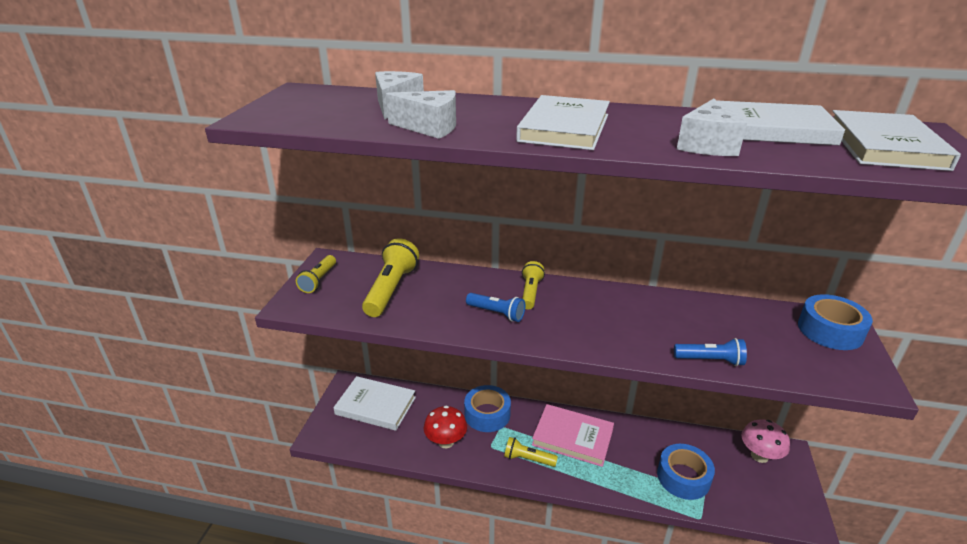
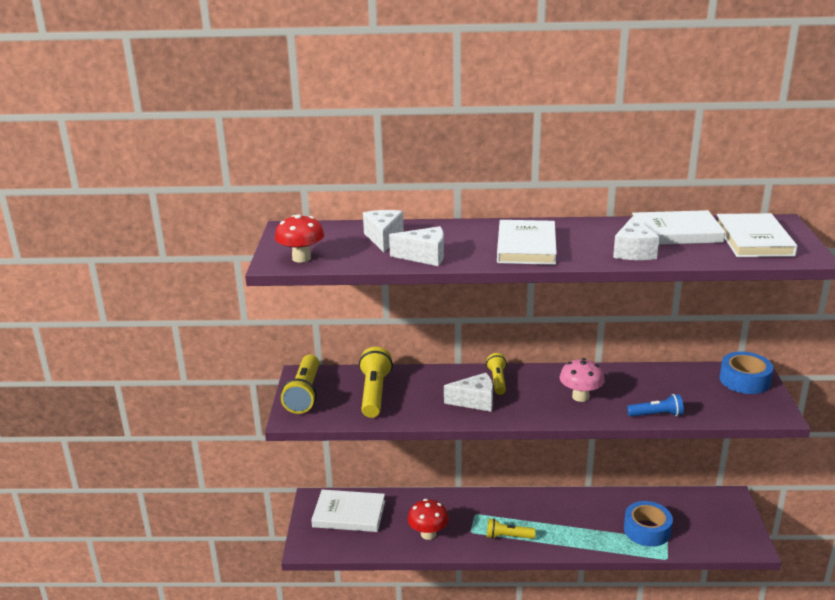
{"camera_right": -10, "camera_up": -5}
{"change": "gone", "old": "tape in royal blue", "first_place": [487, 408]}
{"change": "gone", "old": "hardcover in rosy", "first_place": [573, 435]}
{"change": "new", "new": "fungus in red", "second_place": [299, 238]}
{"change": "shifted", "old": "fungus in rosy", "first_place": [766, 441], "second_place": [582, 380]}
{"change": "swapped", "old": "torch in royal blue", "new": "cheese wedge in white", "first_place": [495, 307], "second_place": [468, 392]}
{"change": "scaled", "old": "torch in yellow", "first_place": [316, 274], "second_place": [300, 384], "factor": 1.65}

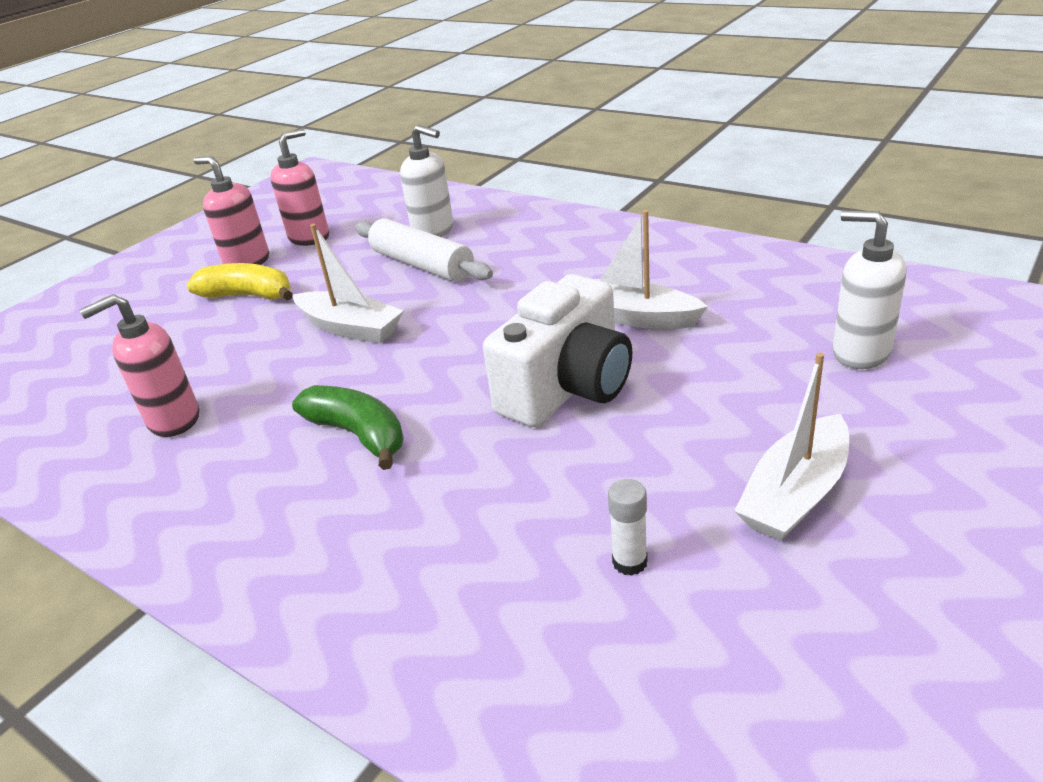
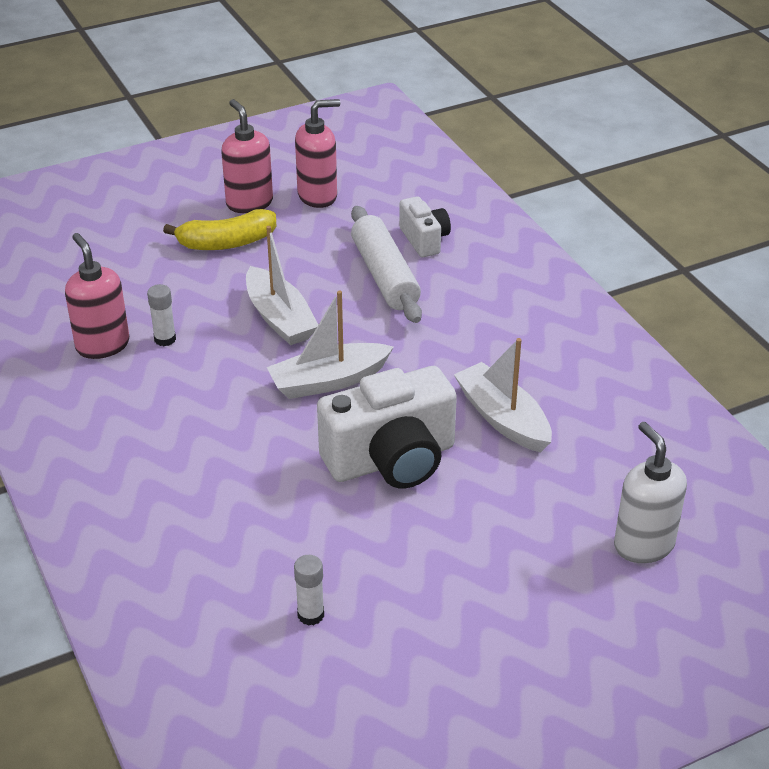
{"camera_right": 25, "camera_up": 5}
{"change": "gone", "old": "banana in emerald", "first_place": [348, 427]}
{"change": "new", "new": "stick of glue in white", "second_place": [161, 315]}
{"change": "shifted", "old": "sailboat in white", "first_place": [791, 446], "second_place": [330, 345]}
{"change": "swapped", "old": "soap dispenser in white", "new": "compact camera in white", "first_place": [427, 181], "second_place": [425, 226]}
{"change": "rotated", "old": "soap dispenser in rosy", "first_place": [139, 365], "second_place": [97, 296], "degrees": 60}
{"change": "rotated", "old": "banana in yellow", "first_place": [240, 281], "second_place": [219, 229], "degrees": 120}

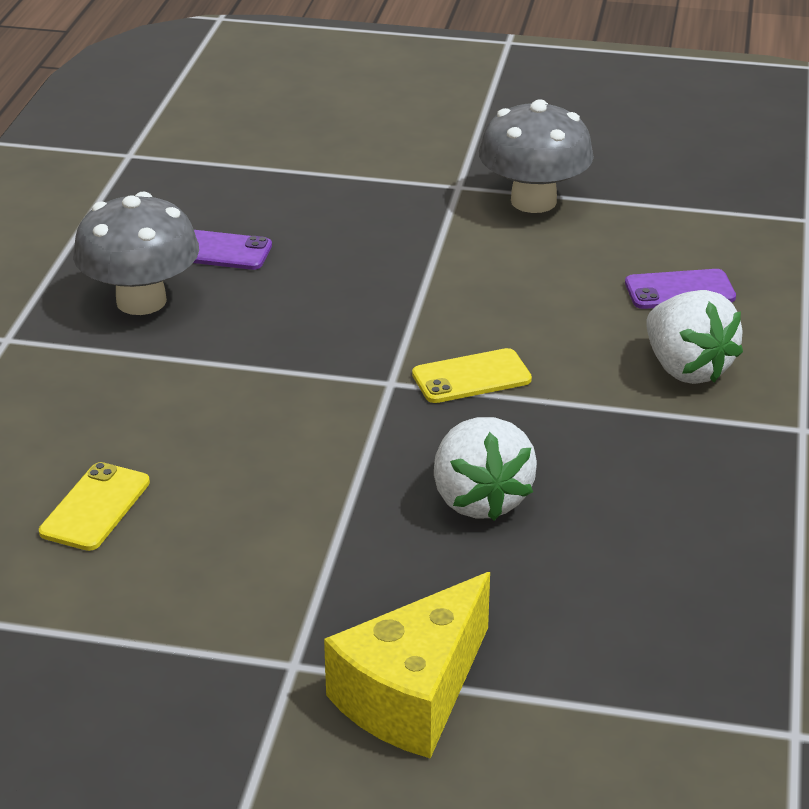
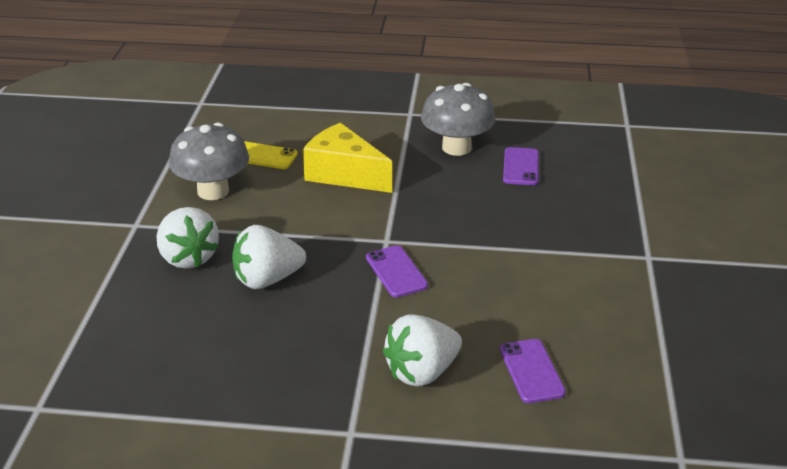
{"camera_right": 85, "camera_up": 0}
{"change": "new", "new": "berry in white", "second_place": [187, 238]}
{"change": "shifted", "old": "cheese wedge in yellow", "first_place": [407, 665], "second_place": [347, 158]}
{"change": "shifted", "old": "fungus in gray", "first_place": [536, 156], "second_place": [209, 161]}
{"change": "repainted", "old": "smartphone in yellow", "new": "smartphone in royal purple", "first_place": [472, 375], "second_place": [397, 271]}

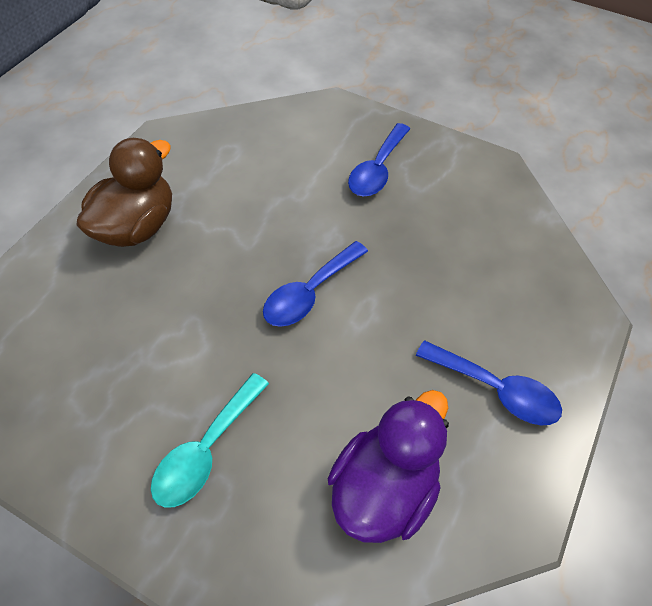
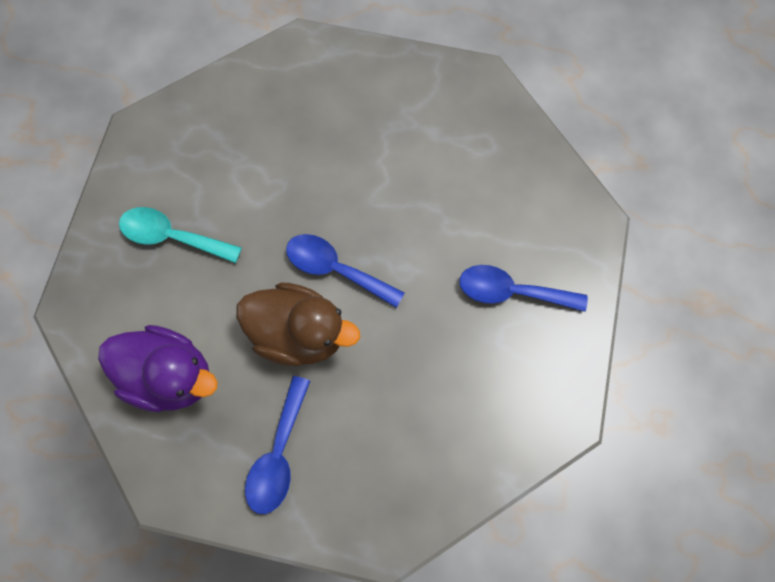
{"camera_right": 75, "camera_up": 15}
{"change": "shifted", "old": "rubber duck in brown", "first_place": [124, 192], "second_place": [298, 324]}

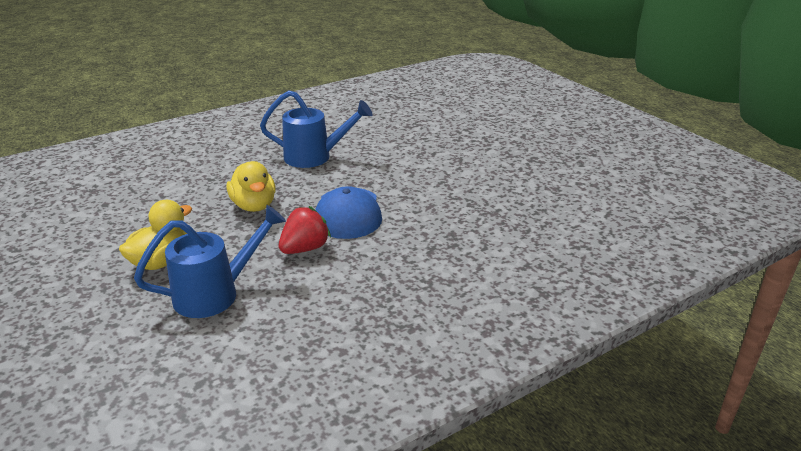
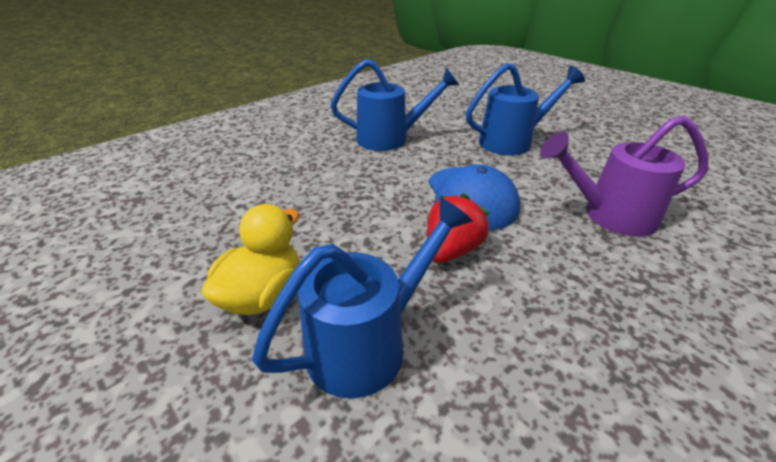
{"camera_right": -10, "camera_up": 5}
{"change": "gone", "old": "rubber duck in yellow", "first_place": [251, 186]}
{"change": "new", "new": "watering can in royal blue", "second_place": [525, 109]}
{"change": "new", "new": "watering can in royal purple", "second_place": [624, 175]}

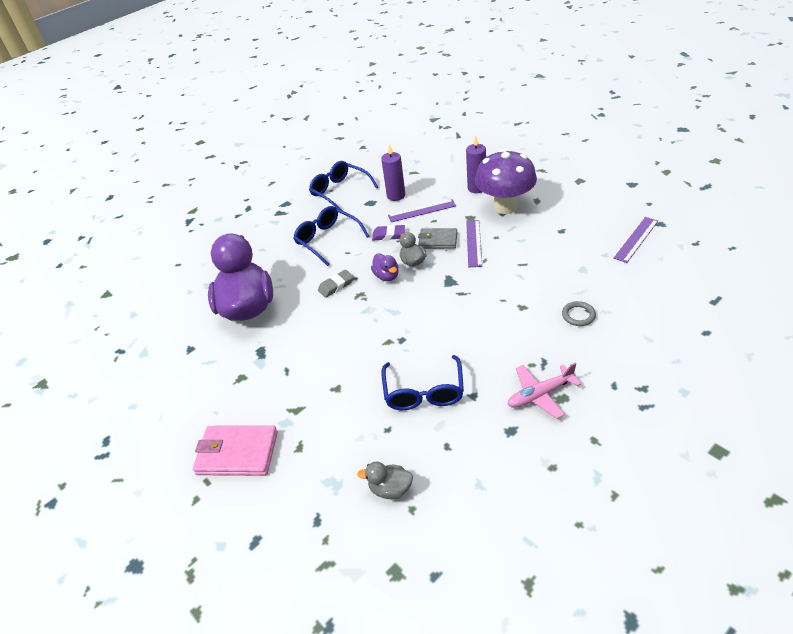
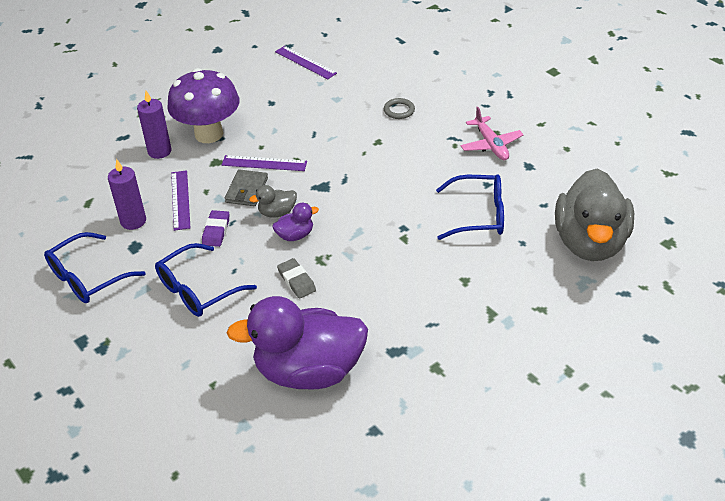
{"camera_right": -90, "camera_up": 0}
{"change": "gone", "old": "card wallet in rosy", "first_place": [235, 450]}
{"change": "scaled", "old": "rubber duck in gray", "first_place": [385, 480], "second_place": [594, 215], "factor": 2.38}

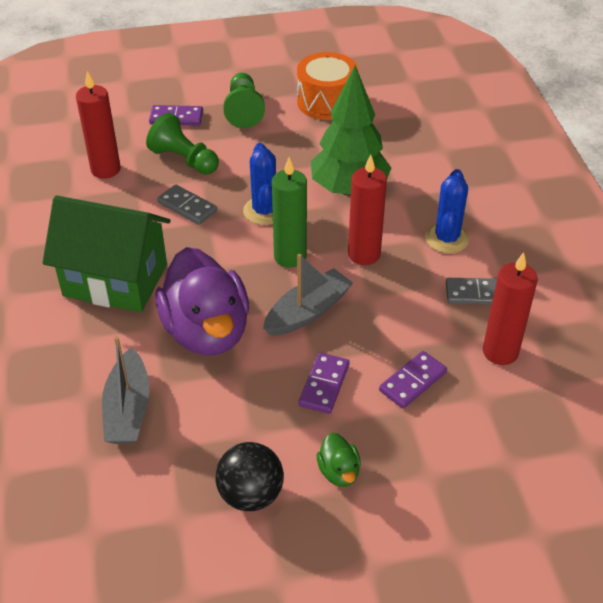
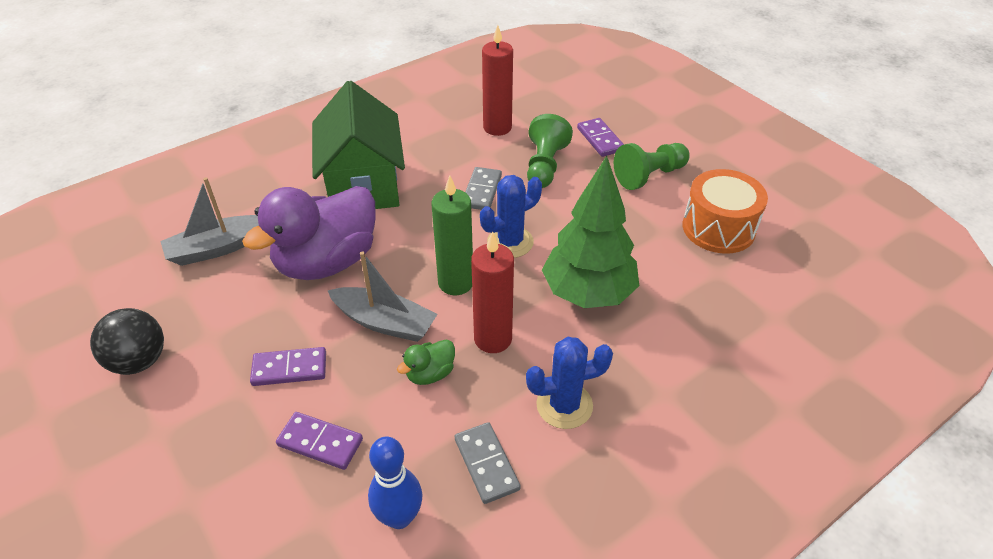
{"camera_right": 65, "camera_up": 0}
{"change": "shifted", "old": "rubber duck in emerald", "first_place": [339, 460], "second_place": [426, 362]}
{"change": "swapped", "old": "wax candle in red", "new": "bowling pin in royal blue", "first_place": [510, 308], "second_place": [395, 483]}

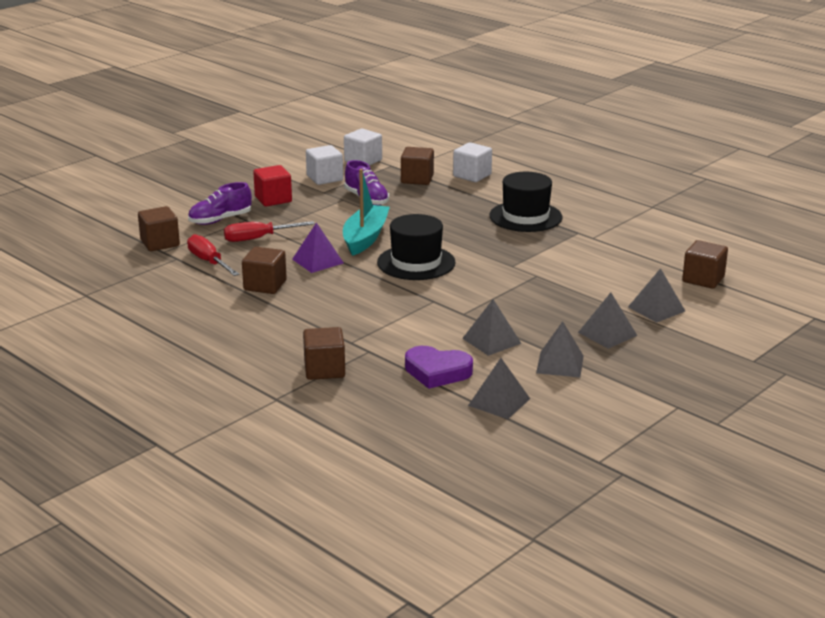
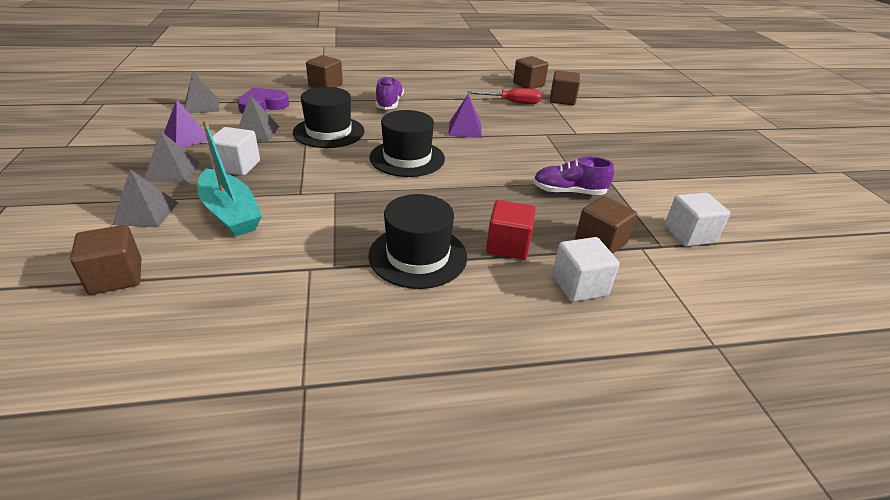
{"camera_right": 125, "camera_up": 10}
{"change": "gone", "old": "screwdriver in red", "first_place": [269, 231]}
{"change": "new", "new": "top hat in ebony", "second_place": [329, 117]}
{"change": "shifted", "old": "shoe in royal purple", "first_place": [220, 203], "second_place": [389, 93]}
{"change": "shifted", "old": "solid cube in brown", "first_place": [264, 270], "second_place": [531, 72]}
{"change": "shifted", "old": "solid cube in red", "first_place": [272, 185], "second_place": [511, 230]}
{"change": "shifted", "old": "solid cube in white", "first_place": [324, 165], "second_place": [233, 151]}
{"change": "shifted", "old": "sailboat in turquoise", "first_place": [366, 212], "second_place": [229, 178]}
{"change": "repainted", "old": "solid pyramid in gray", "new": "solid pyramid in royal purple", "first_place": [560, 349], "second_place": [185, 123]}

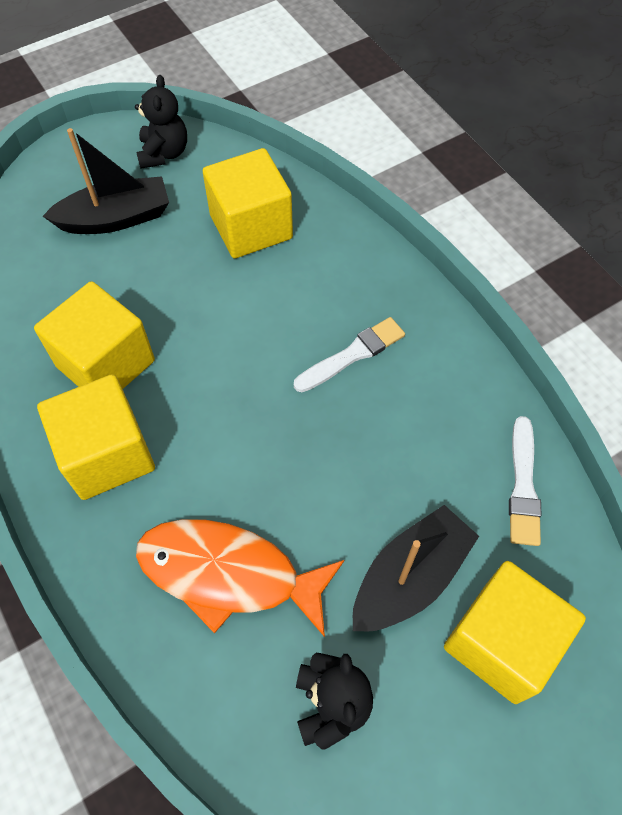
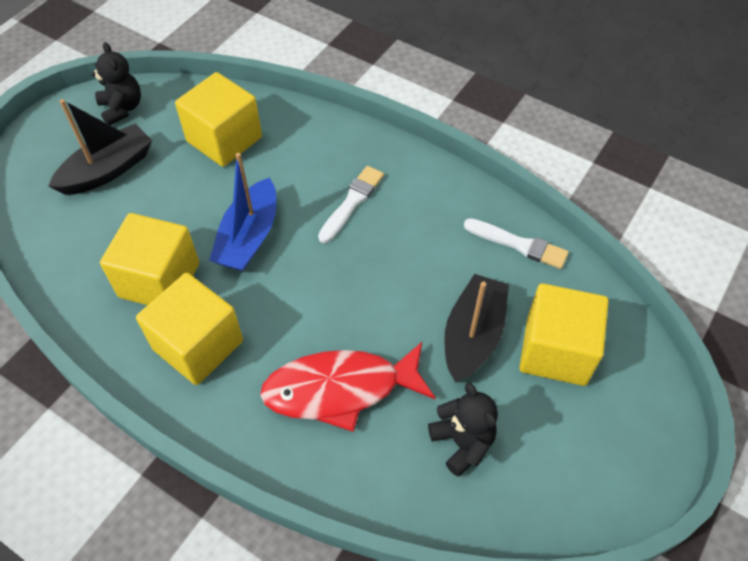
{"camera_right": -25, "camera_up": -5}
{"change": "new", "new": "sailboat in royal blue", "second_place": [242, 212]}
{"change": "repainted", "old": "fish in orange-coloured", "new": "fish in red", "first_place": [240, 578], "second_place": [347, 387]}
{"change": "rotated", "old": "paintbrush in white", "first_place": [525, 481], "second_place": [516, 243], "degrees": -45}

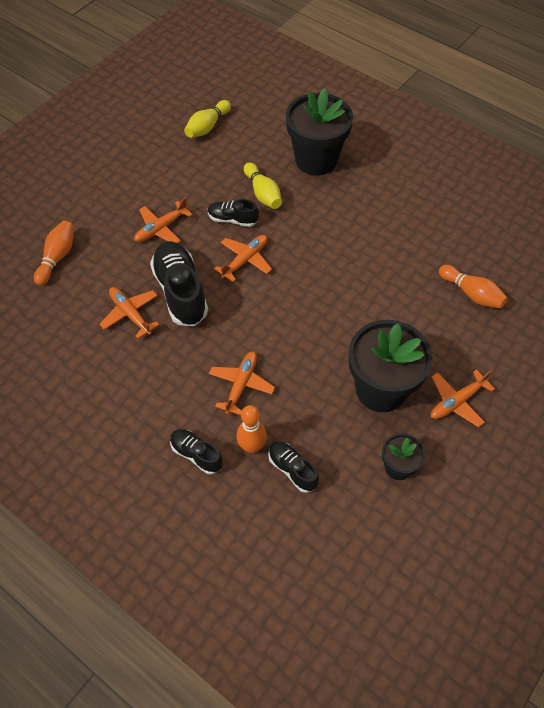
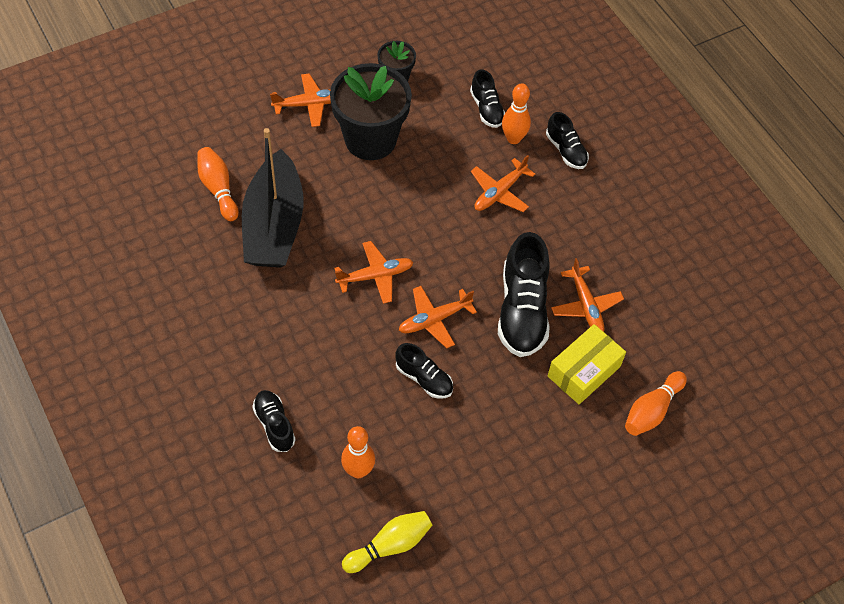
{"camera_right": -160, "camera_up": 0}
{"change": "gone", "old": "bowling pin in yellow", "first_place": [263, 185]}
{"change": "new", "new": "sailboat in ebony", "second_place": [273, 198]}
{"change": "new", "new": "bowling pin in orange-coloured", "second_place": [358, 452]}
{"change": "new", "new": "package in yellow", "second_place": [587, 364]}
{"change": "shifted", "old": "toy plane in orange-coloured", "first_place": [163, 220], "second_place": [374, 272]}
{"change": "swapped", "old": "flower pot in ebony", "new": "shoe in ebony", "first_place": [319, 132], "second_place": [274, 421]}

